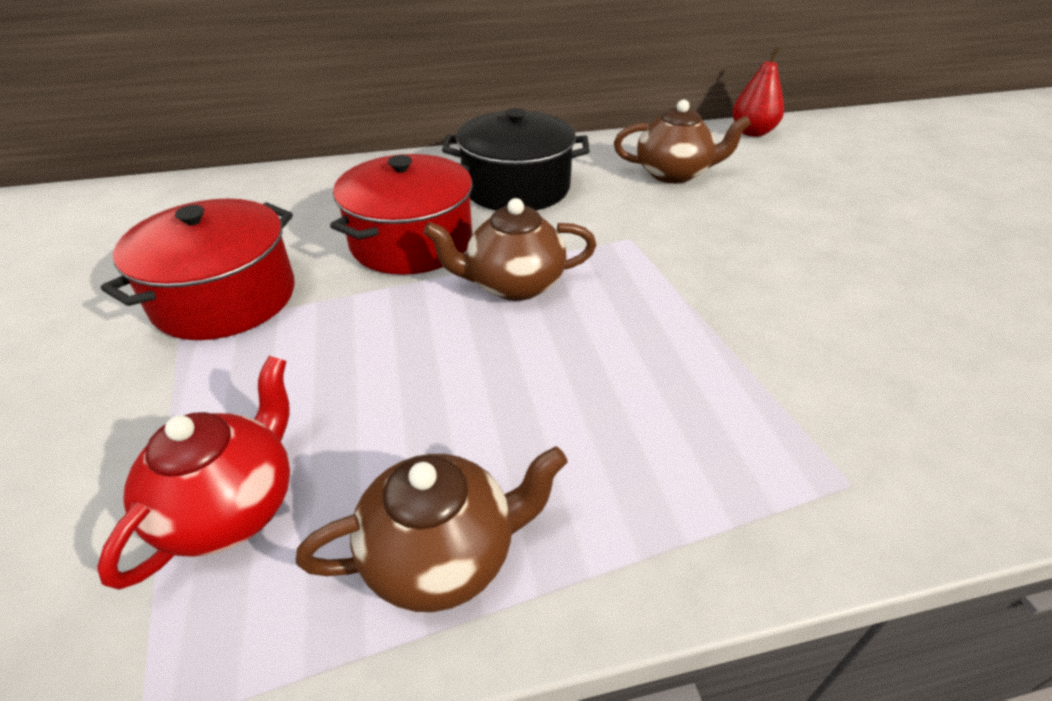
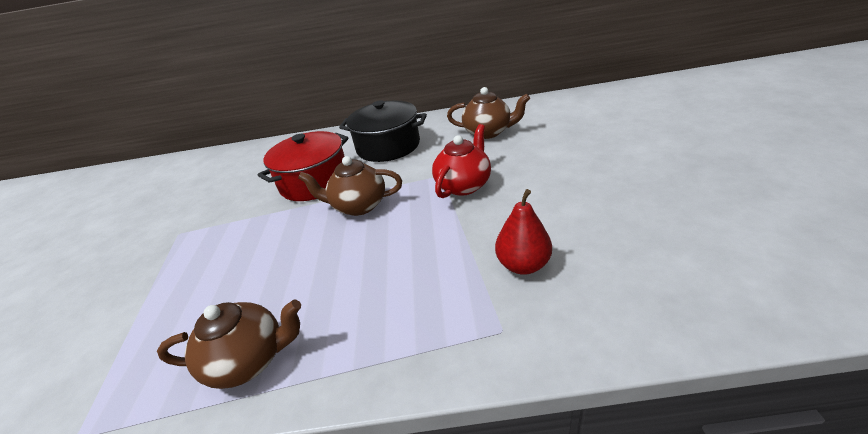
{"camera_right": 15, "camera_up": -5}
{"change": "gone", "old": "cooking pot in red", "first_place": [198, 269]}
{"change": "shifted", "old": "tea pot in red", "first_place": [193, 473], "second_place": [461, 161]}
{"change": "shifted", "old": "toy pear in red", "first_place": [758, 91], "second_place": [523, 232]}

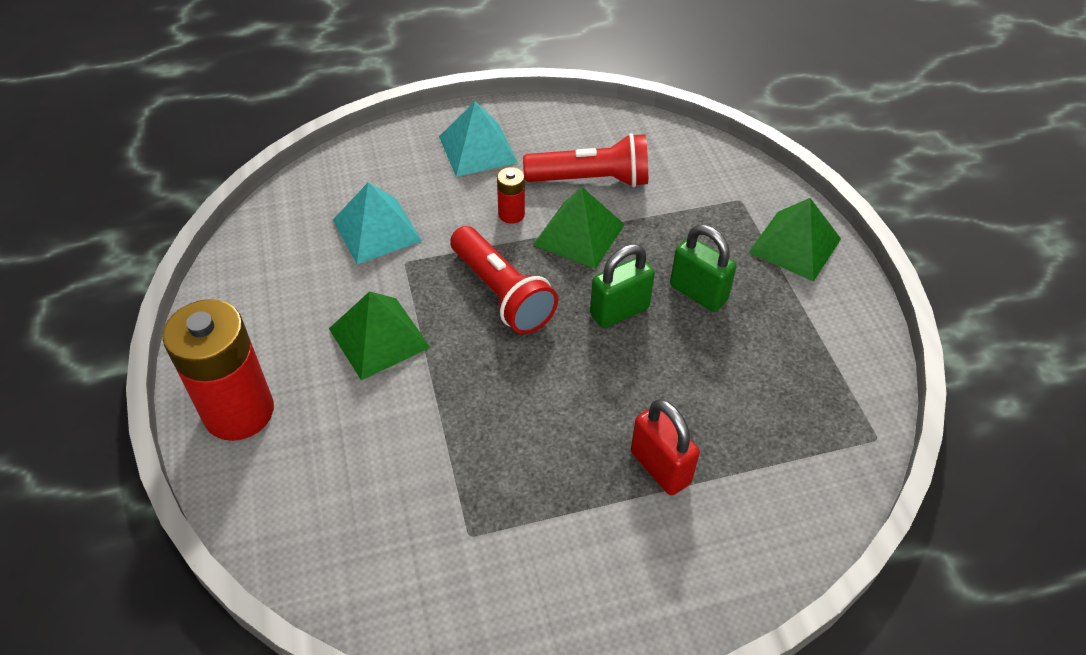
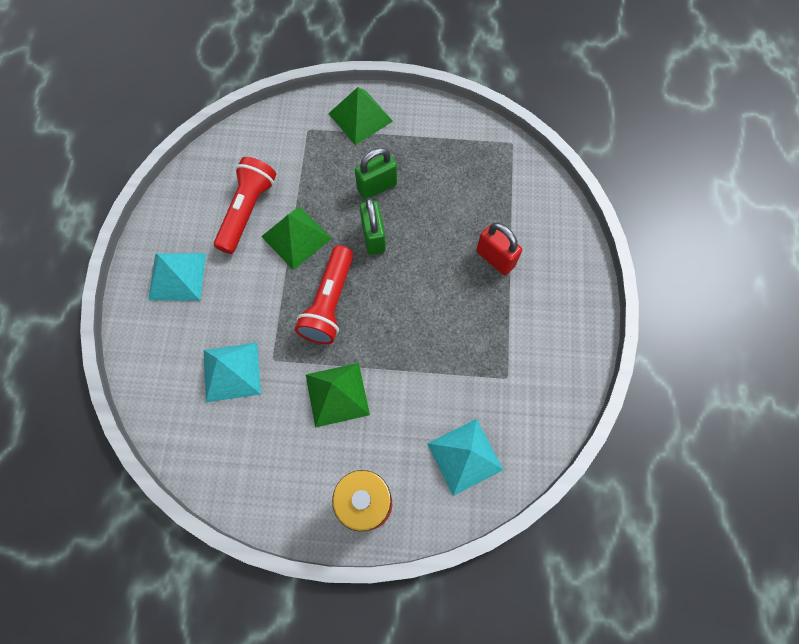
{"camera_right": -70, "camera_up": 20}
{"change": "gone", "old": "battery in red", "first_place": [511, 195]}
{"change": "new", "new": "solid pyramid in turquoise", "second_place": [465, 457]}
{"change": "rotated", "old": "torch in red", "first_place": [504, 280], "second_place": [324, 294], "degrees": 120}
{"change": "rotated", "old": "lock in red", "first_place": [665, 447], "second_place": [499, 249], "degrees": 60}

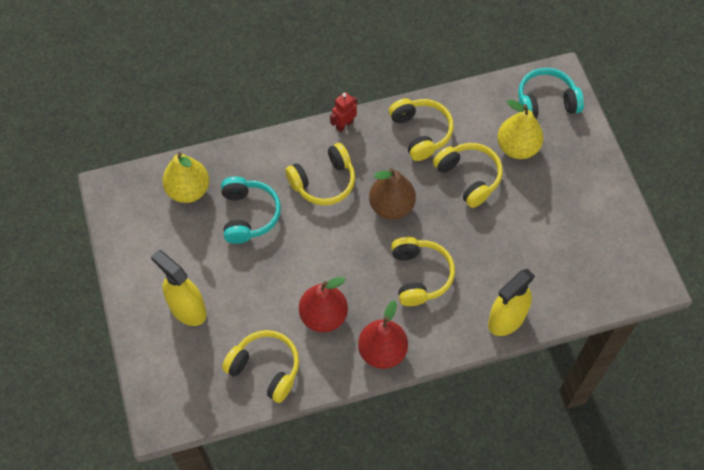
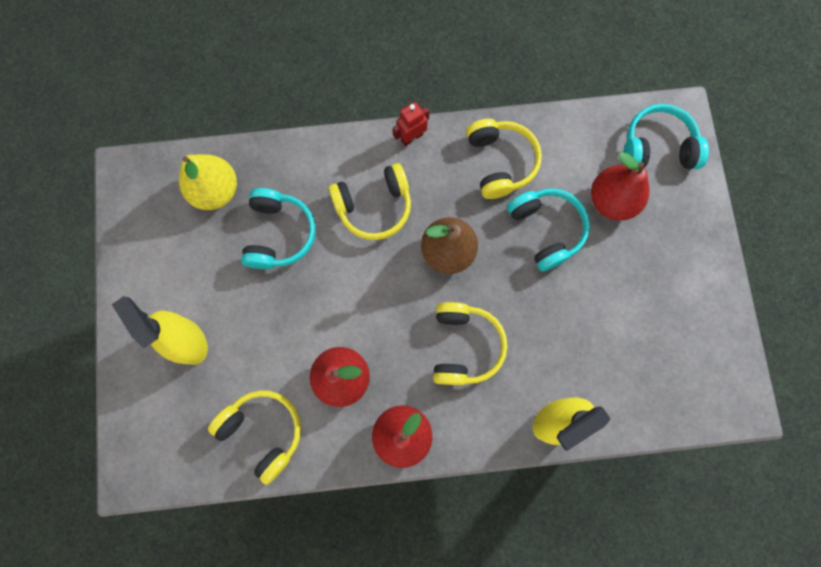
{"camera_right": 10, "camera_up": 15}
{"change": "repainted", "old": "headset in yellow", "new": "headset in turquoise", "first_place": [468, 175], "second_place": [548, 230]}
{"change": "repainted", "old": "toy pear in yellow", "new": "toy pear in red", "first_place": [520, 129], "second_place": [620, 186]}

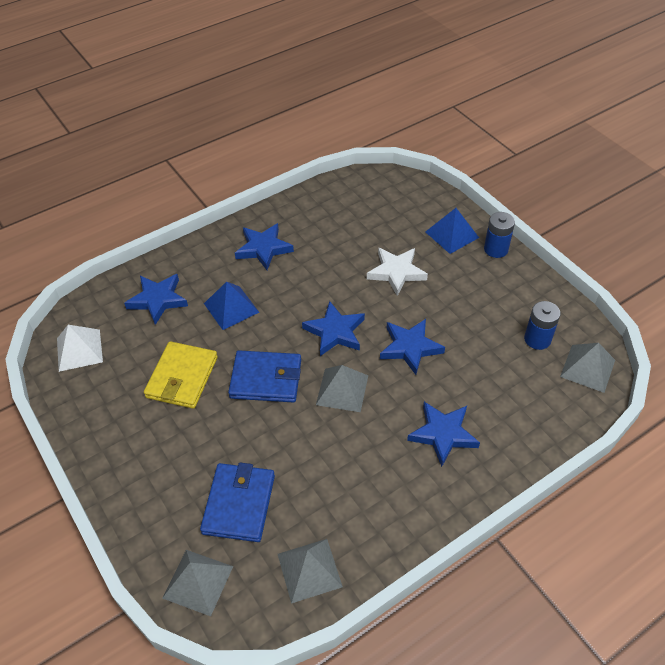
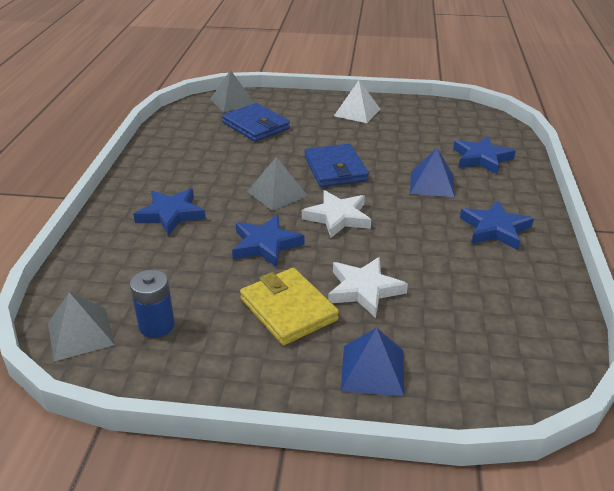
{"camera_right": 130, "camera_up": -15}
{"change": "gone", "old": "solid pyramid in gray", "first_place": [310, 571]}
{"change": "gone", "old": "battery in royal blue", "first_place": [499, 235]}
{"change": "shifted", "old": "solid pyramid in white", "first_place": [80, 348], "second_place": [357, 101]}
{"change": "shifted", "old": "card wallet in yellow", "first_place": [181, 375], "second_place": [289, 306]}
{"change": "repainted", "old": "star shape in royal blue", "new": "star shape in white", "first_place": [333, 328], "second_place": [336, 214]}
{"change": "rotated", "old": "card wallet in royal blue", "first_place": [264, 376], "second_place": [337, 165], "degrees": -60}

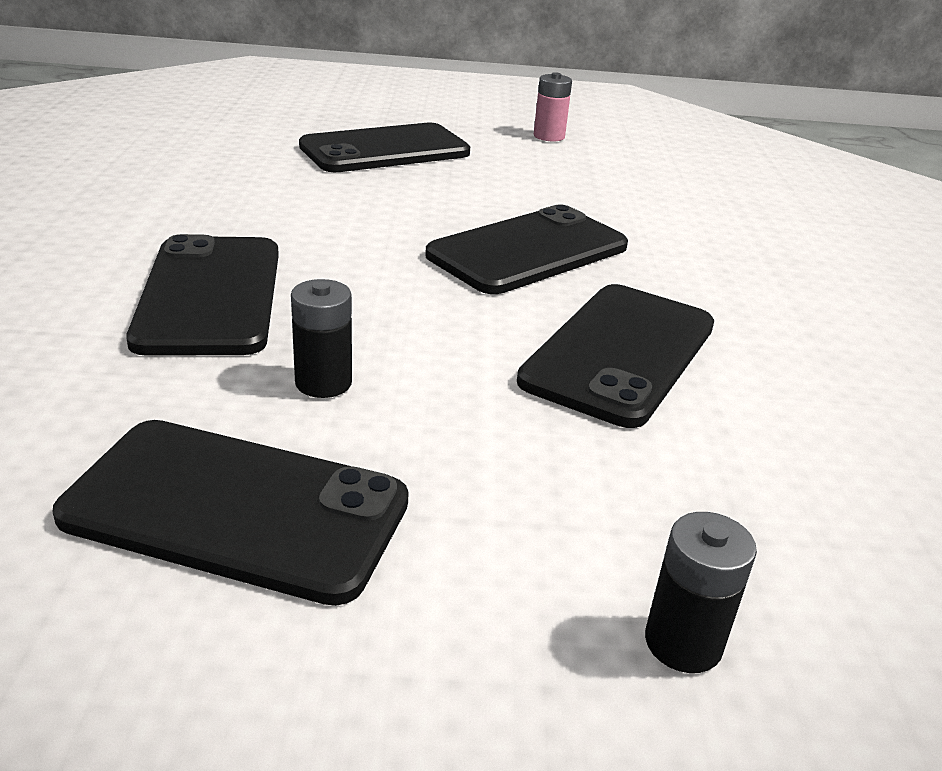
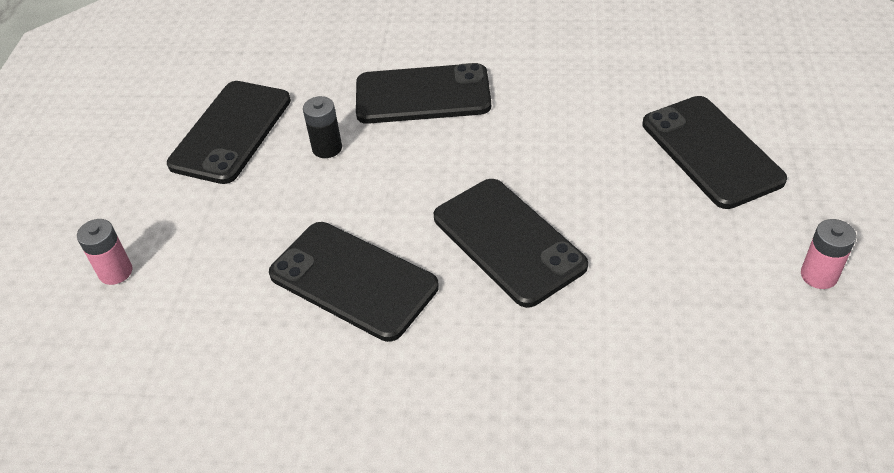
{"camera_right": 100, "camera_up": 15}
{"change": "repainted", "old": "battery in ebony", "new": "battery in rosy", "first_place": [701, 592], "second_place": [104, 252]}

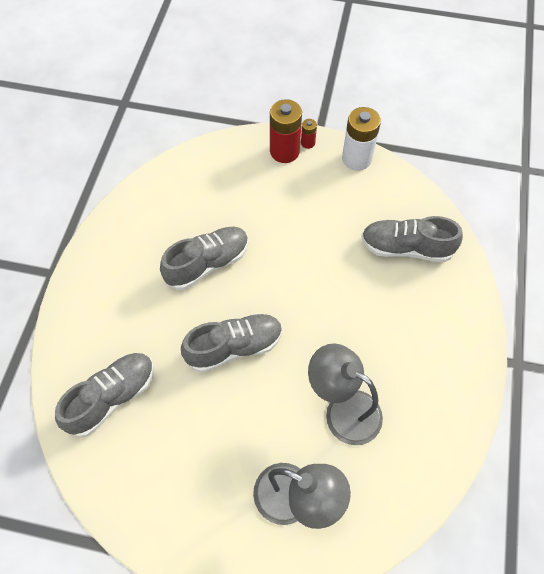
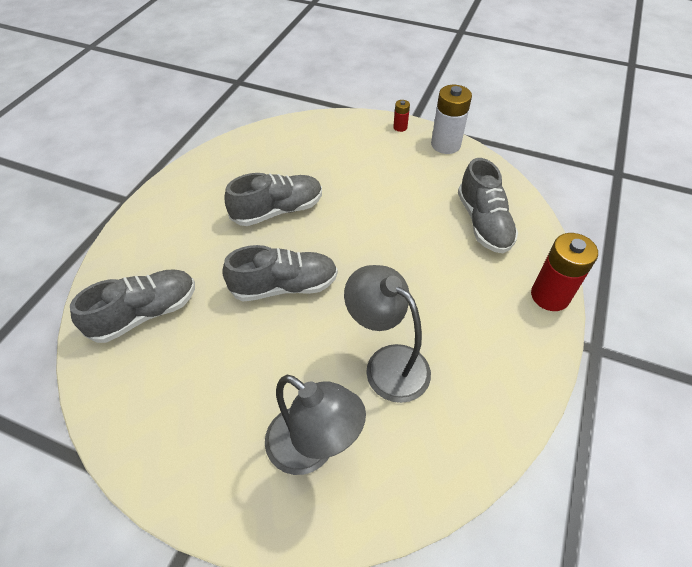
{"camera_right": 10, "camera_up": -10}
{"change": "shifted", "old": "battery in red", "first_place": [286, 131], "second_place": [564, 272]}
{"change": "rotated", "old": "shoe in gray", "first_place": [412, 239], "second_place": [488, 205], "degrees": -120}

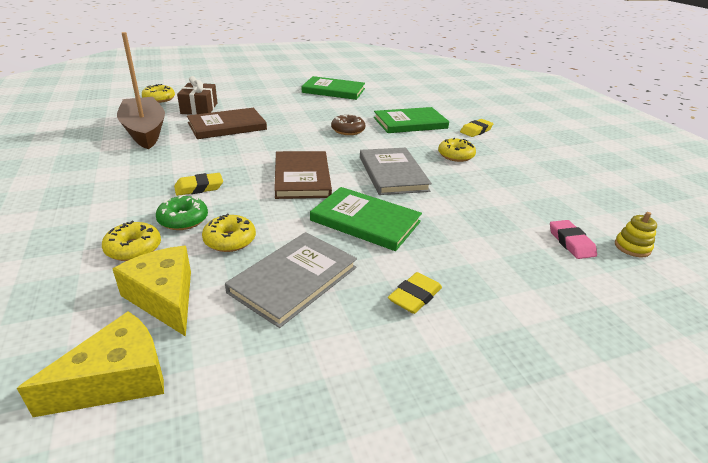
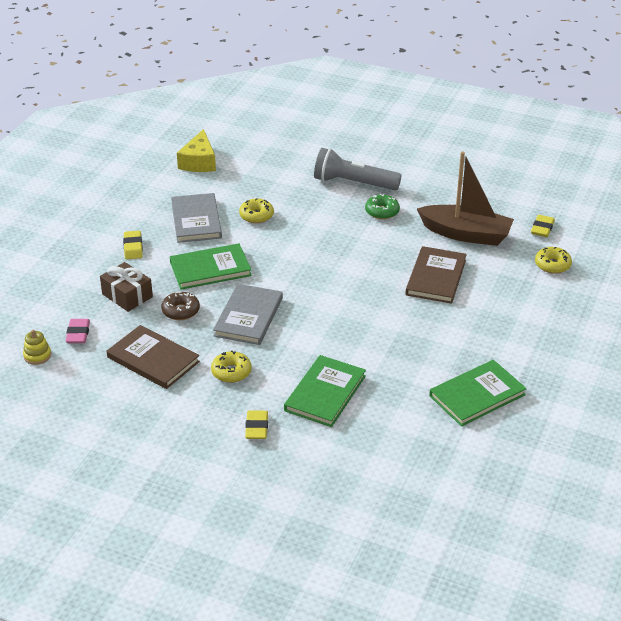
{"camera_right": 135, "camera_up": 5}
{"change": "gone", "old": "doughnut in yellow", "first_place": [131, 241]}
{"change": "gone", "old": "cheese wedge in yellow", "first_place": [151, 291]}
{"change": "new", "new": "torch in gray", "second_place": [357, 169]}
{"change": "shifted", "old": "doughnut in emerald", "first_place": [182, 213], "second_place": [382, 206]}
{"change": "shifted", "old": "pencil eraser in yellow", "first_place": [198, 184], "second_place": [543, 226]}
{"change": "shifted", "old": "present in brown", "first_place": [197, 95], "second_place": [126, 287]}
{"change": "shifted", "old": "hardcover in brown", "first_place": [303, 175], "second_place": [153, 357]}
{"change": "shifted", "old": "doughnut in brown", "first_place": [348, 124], "second_place": [180, 305]}
{"change": "rotated", "old": "hardcover in gray", "first_place": [396, 171], "second_place": [248, 314], "degrees": 75}
{"change": "rotated", "old": "pencil eraser in rosy", "first_place": [573, 239], "second_place": [78, 331], "degrees": 60}

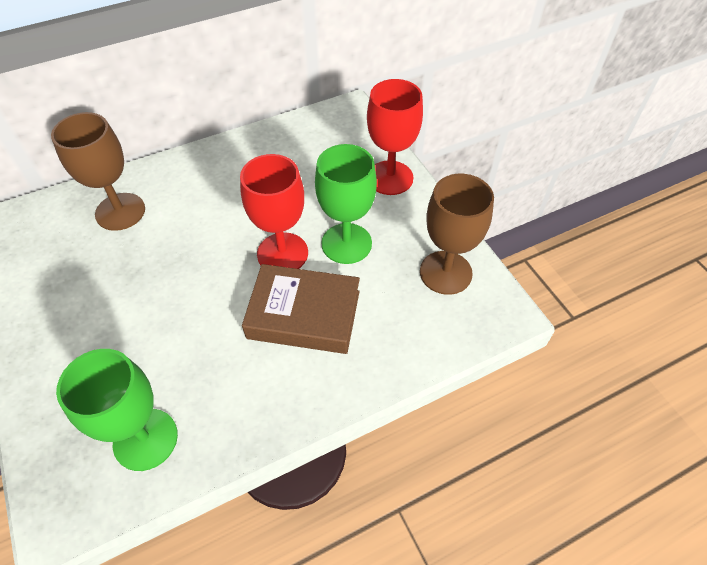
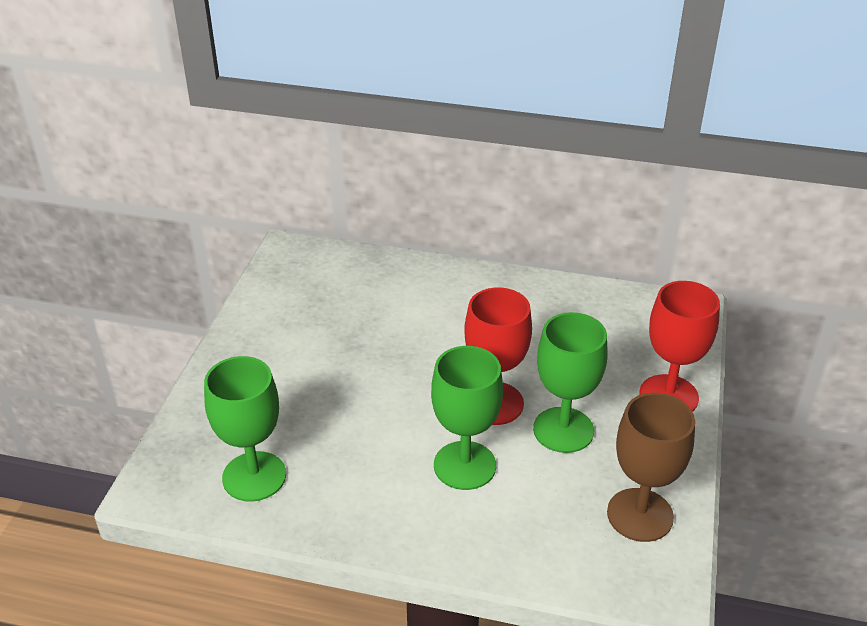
{"camera_right": 40, "camera_up": -15}
{"change": "gone", "old": "goblet in brown", "first_place": [98, 171]}
{"change": "swapped", "old": "hardcover in brown", "new": "goblet in emerald", "first_place": [301, 309], "second_place": [467, 418]}

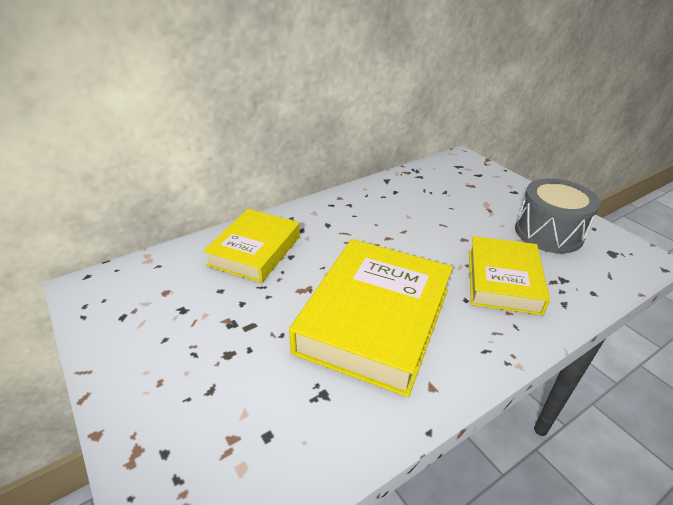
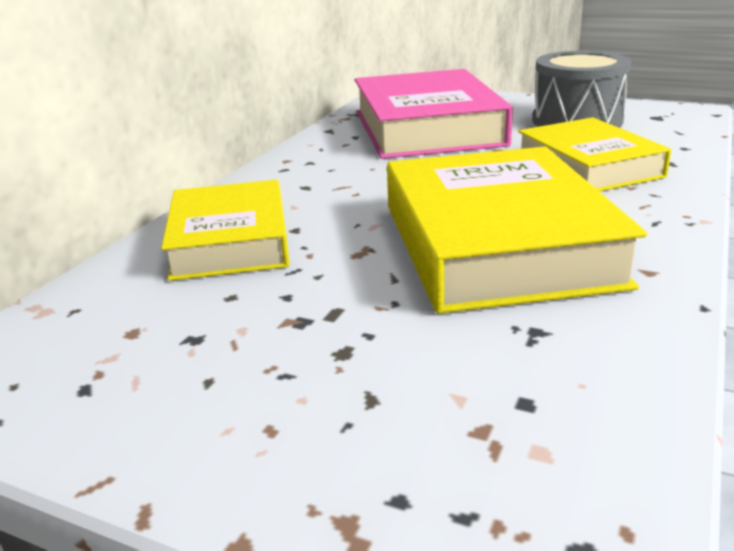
{"camera_right": -30, "camera_up": -10}
{"change": "new", "new": "hardcover in rosy", "second_place": [434, 114]}

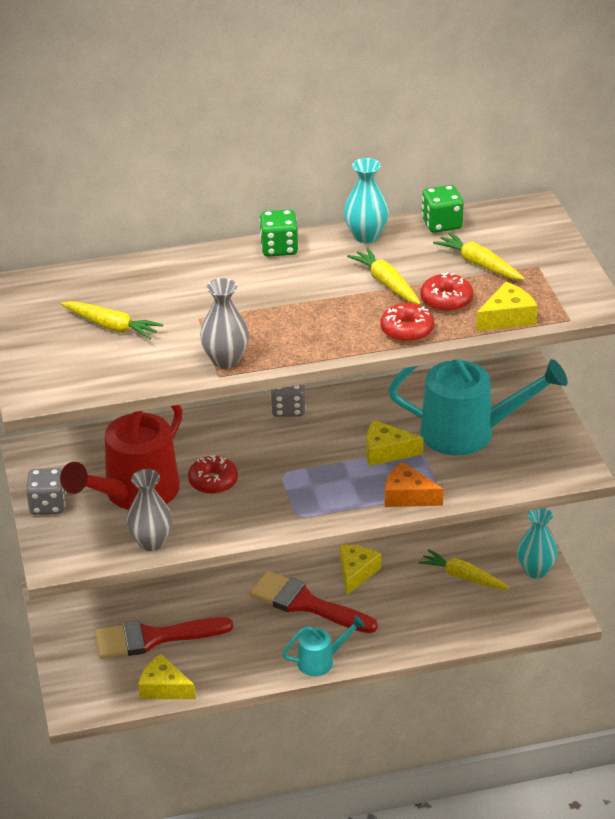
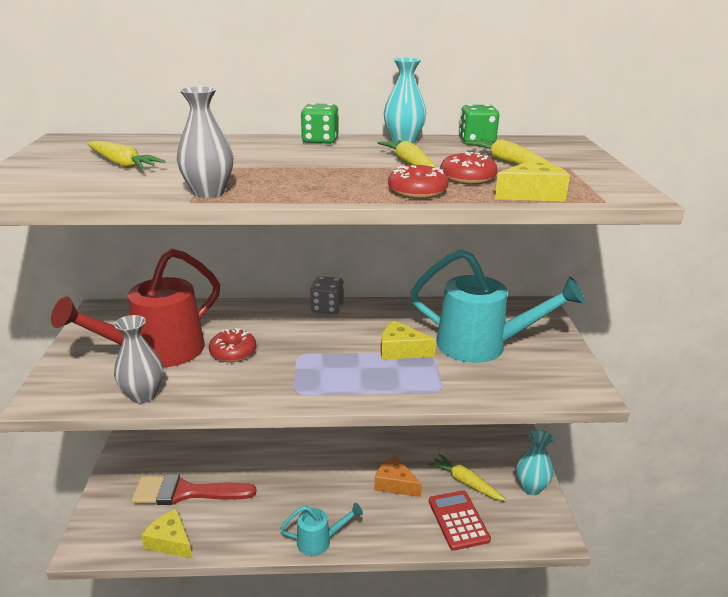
{"camera_right": 10, "camera_up": -10}
{"change": "gone", "old": "die in gray", "first_place": [46, 491]}
{"change": "gone", "old": "paintbrush in red", "first_place": [313, 602]}
{"change": "gone", "old": "cheese wedge in yellow", "first_place": [360, 570]}
{"change": "new", "new": "calculator in red", "second_place": [460, 520]}
{"change": "shifted", "old": "cheese wedge in orange-coloured", "first_place": [414, 484], "second_place": [398, 476]}

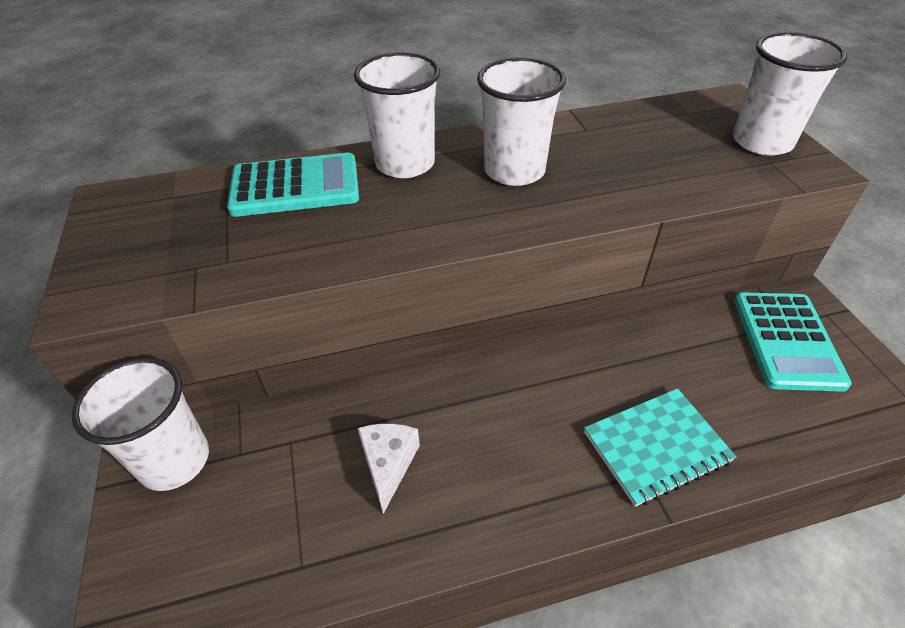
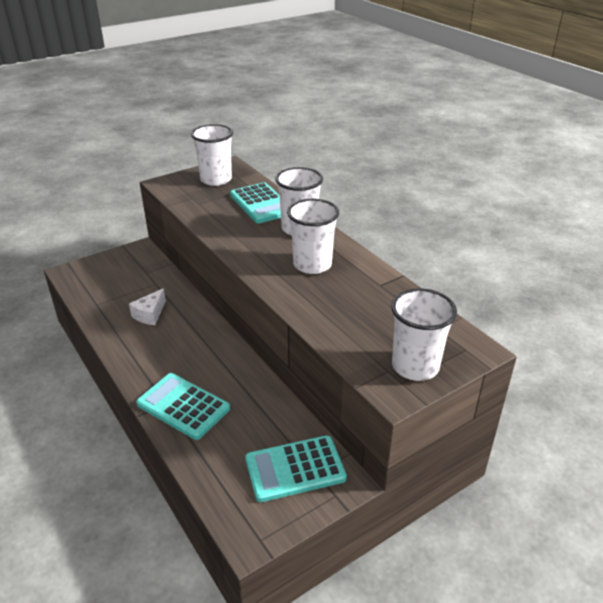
{"camera_right": 70, "camera_up": -10}
{"change": "shifted", "old": "beaker in white", "first_place": [140, 424], "second_place": [212, 155]}
{"change": "swapped", "old": "exercise book in turquoise", "new": "calculator in turquoise", "first_place": [660, 447], "second_place": [183, 406]}
{"change": "rotated", "old": "cheese wedge in white", "first_place": [389, 468], "second_place": [147, 306], "degrees": 135}

